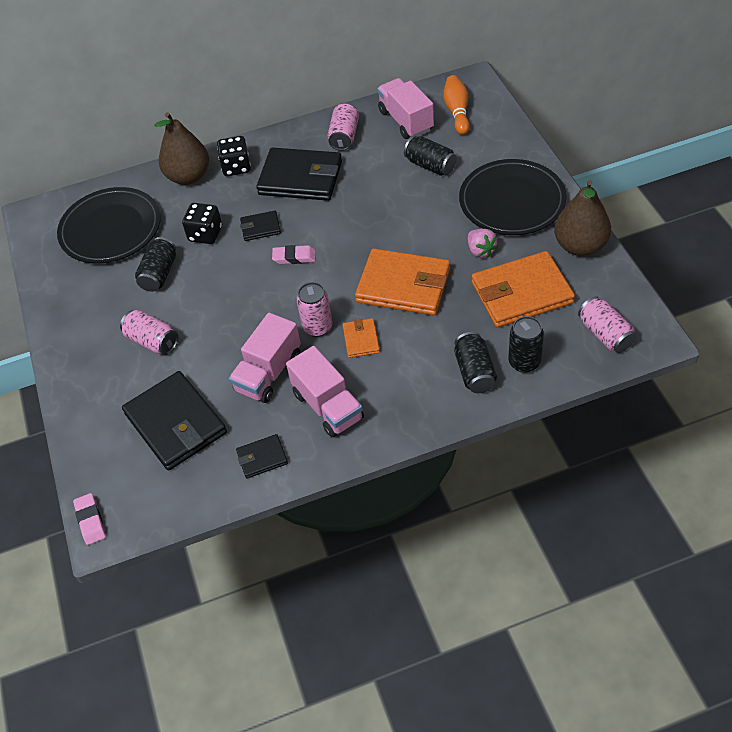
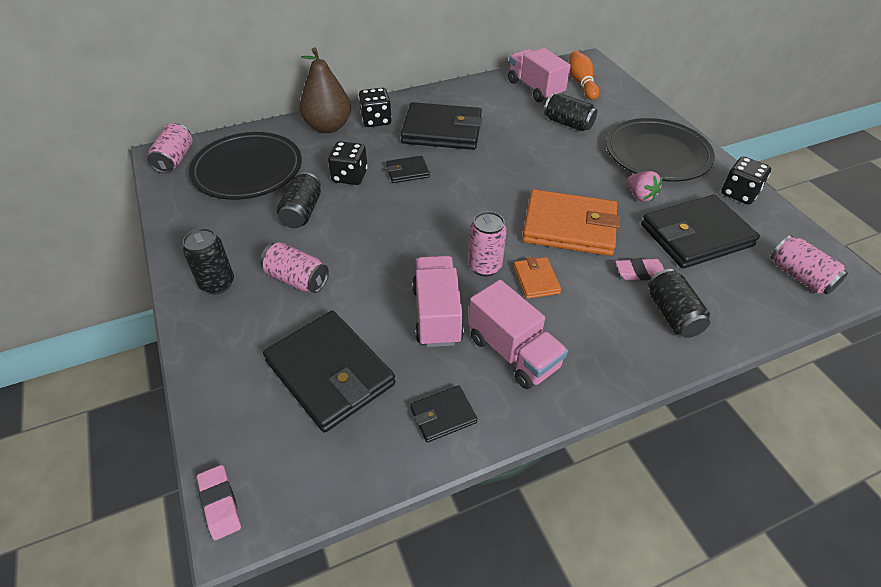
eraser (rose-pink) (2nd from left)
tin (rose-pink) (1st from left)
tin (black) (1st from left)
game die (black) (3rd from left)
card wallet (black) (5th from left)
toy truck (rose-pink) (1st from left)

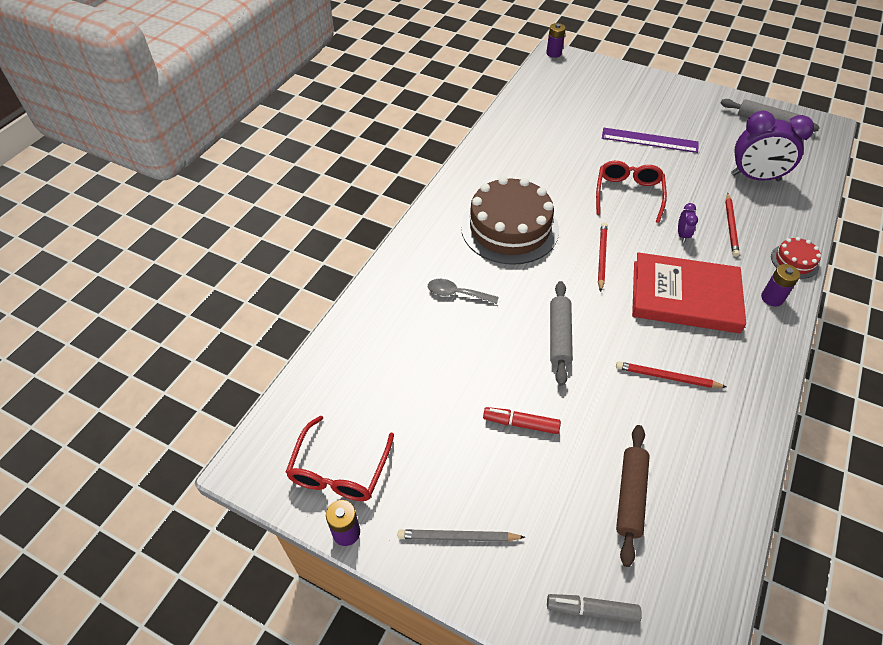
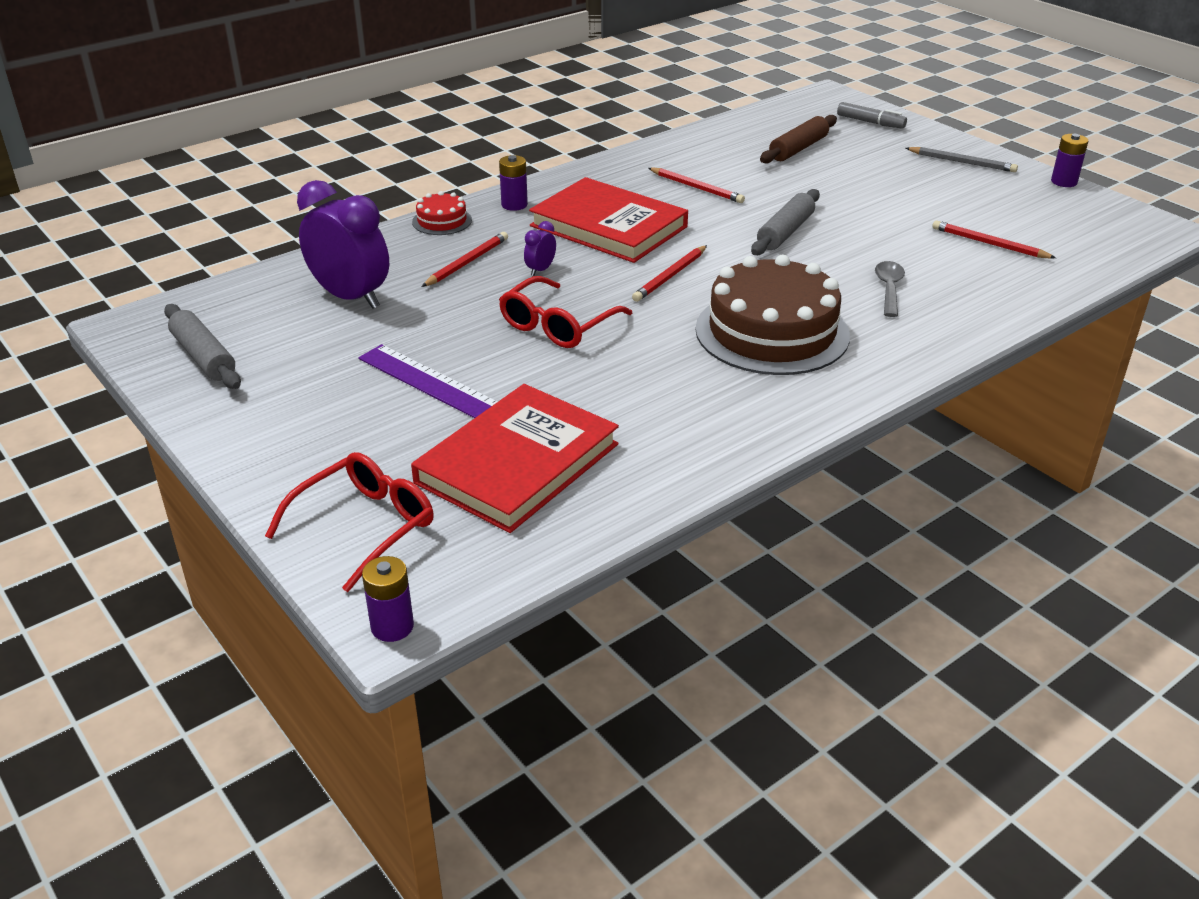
marker (red)
book (red) (1st from left)
lead pencil (red) (4th from left)
spectacles (red) (1st from left)
spoon (gray)

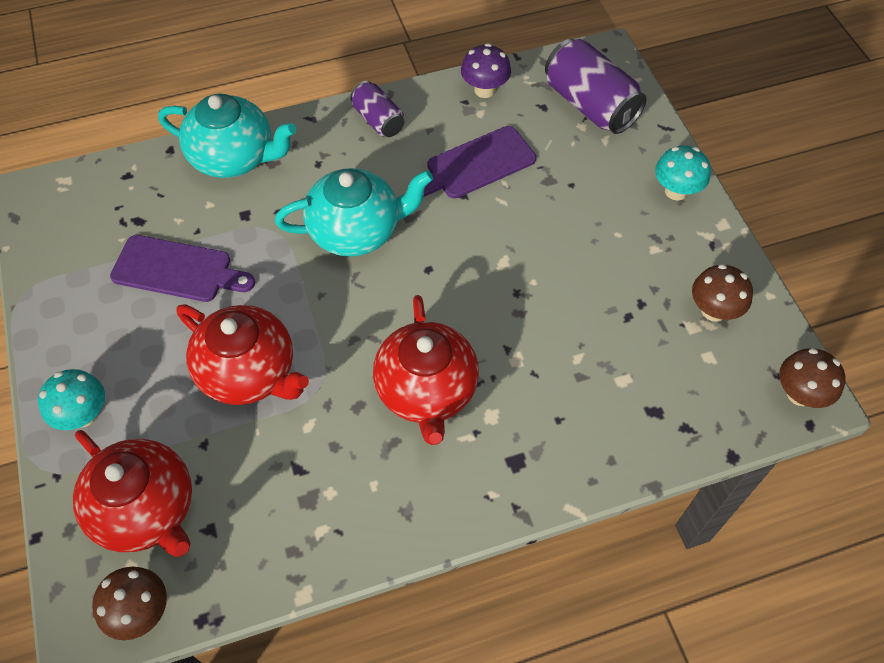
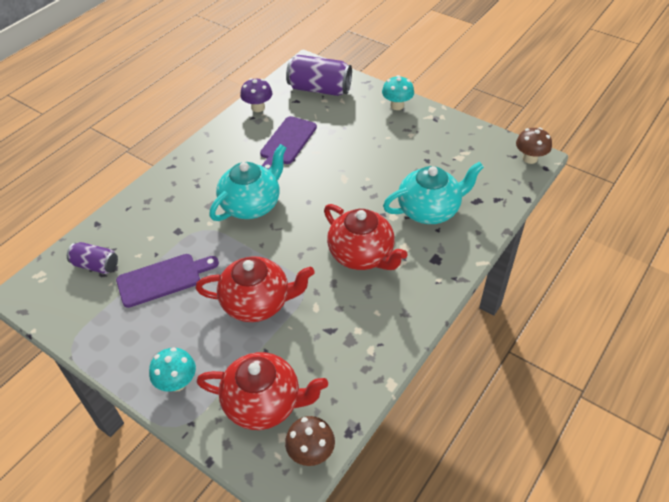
mushroom (dark brown) (2nd from left in the first image)
teapot (aqua) (2nd from left)
tin (royal purple) (1st from left)

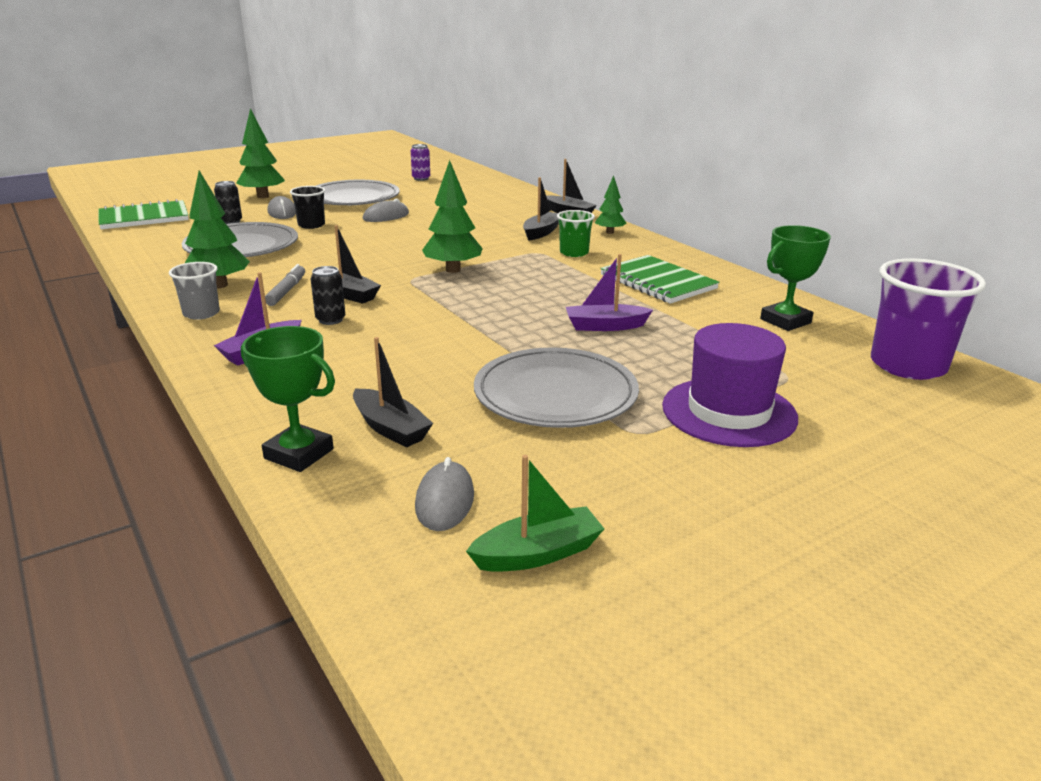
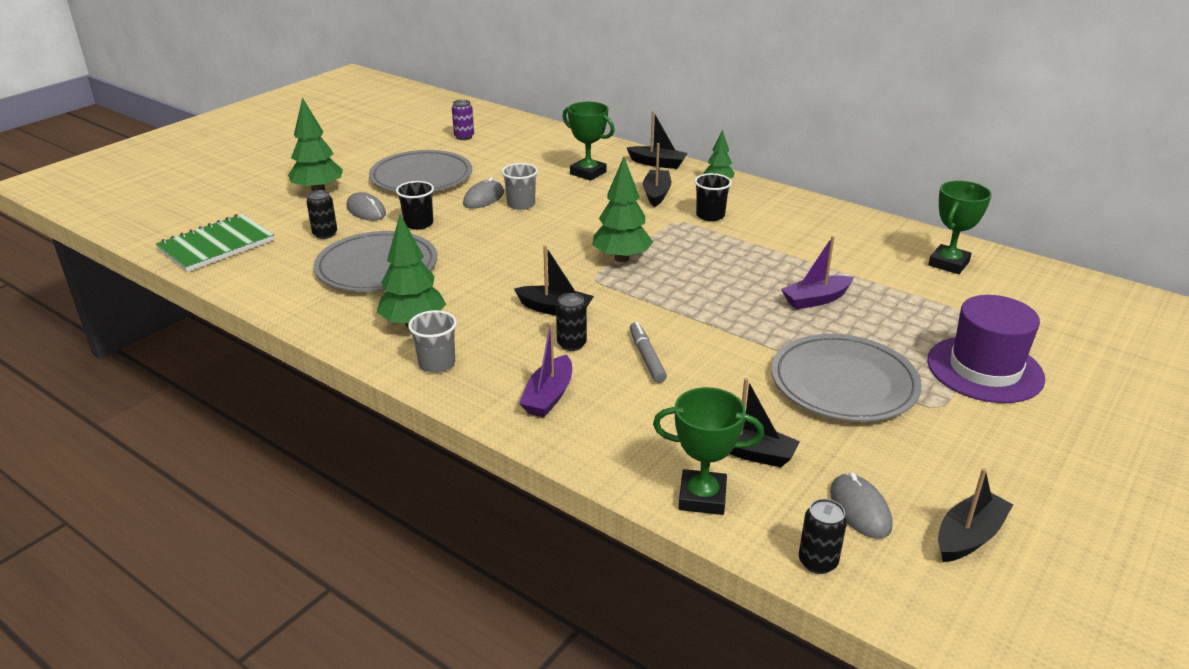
notebook (emerald) (2nd from left in the first image)
cup (royal purple)
cup (gray) (2nd from left)
prize cup (emerald) (1st from left)
tin (black) (3rd from left)
marker (gray)
sailboat (black) (5th from left)
cup (black) (2nd from left)

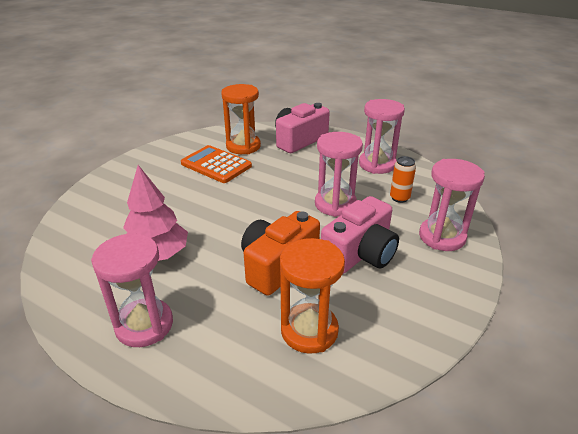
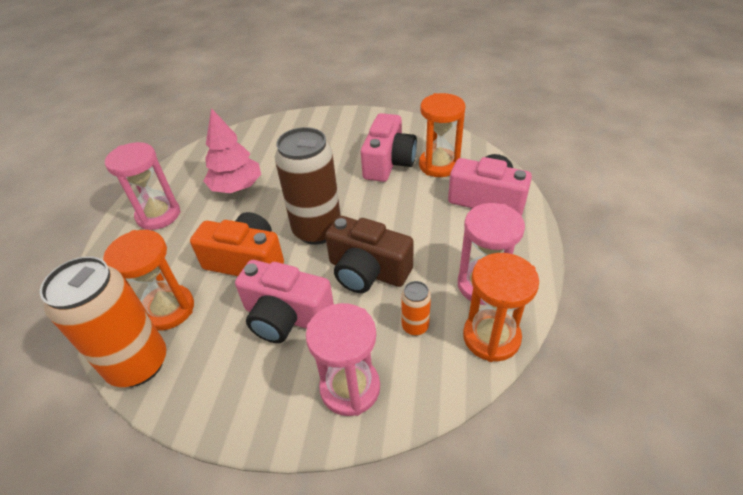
tin (orange-coloured) (1st from left)
tin (dark brown)
hourglass (orange-coloured) (3rd from left)
photo camera (rose-pink) (2nd from left)
photo camera (dark brown)

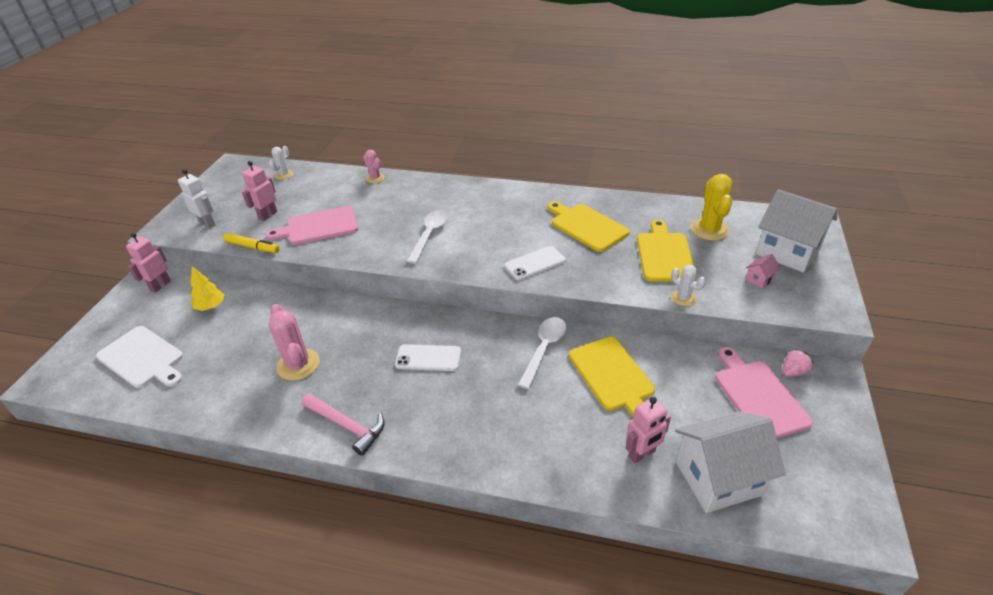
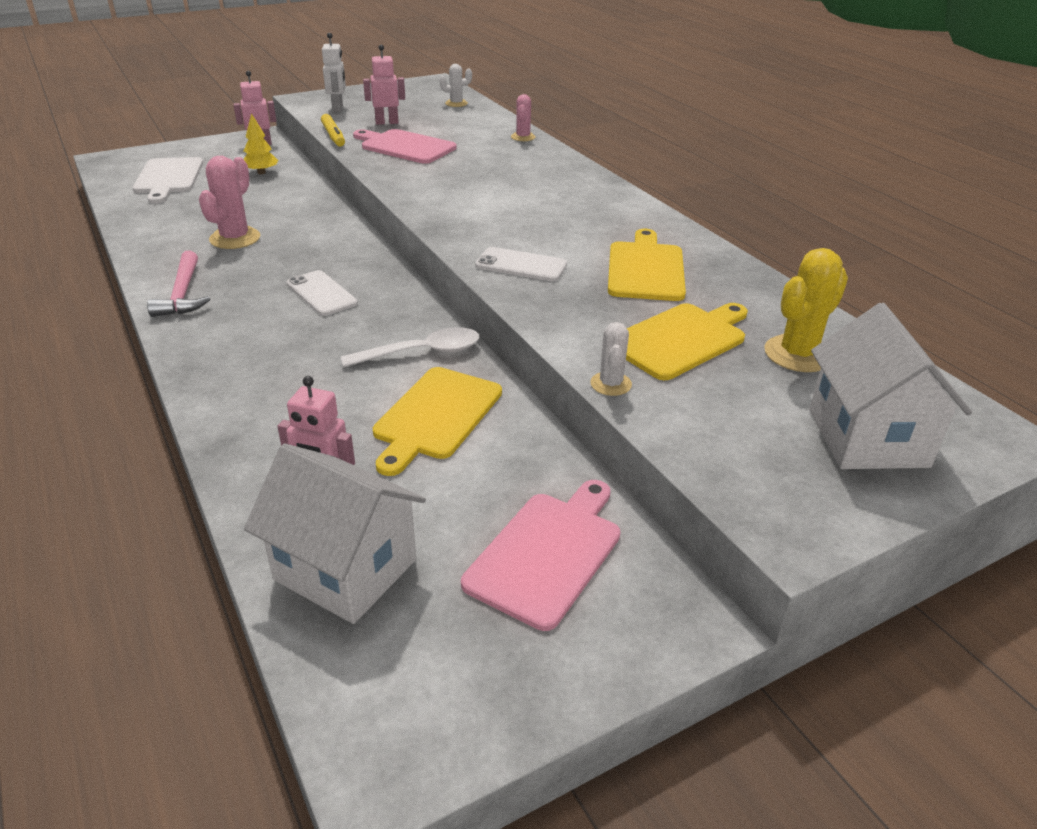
spoon (pure white) (1st from left in the first image)
cottage (rose-pink)
strawberry (rose-pink)

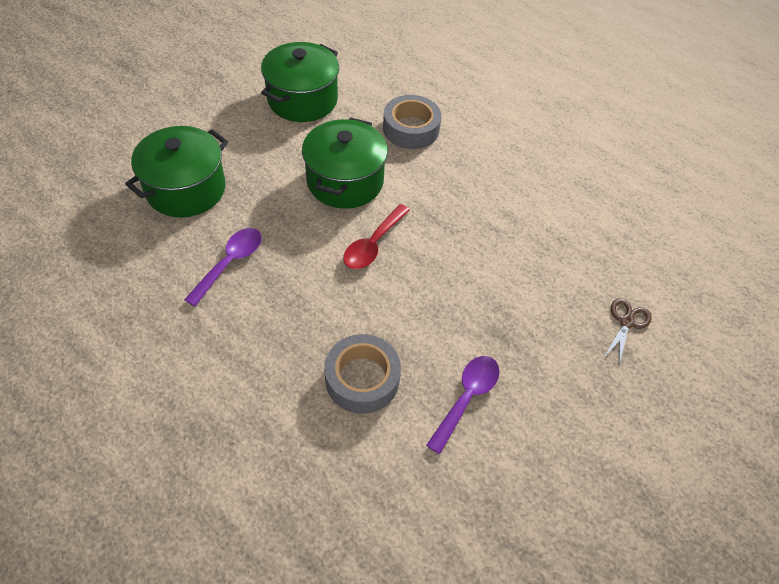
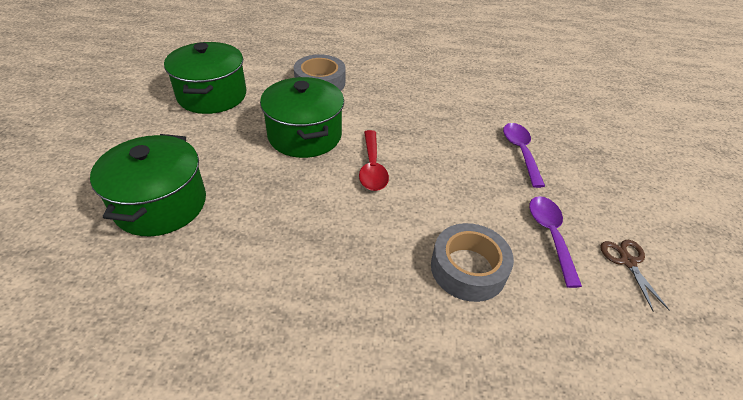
spoon (royal purple) (1st from left)
pair of scissors (dark brown)

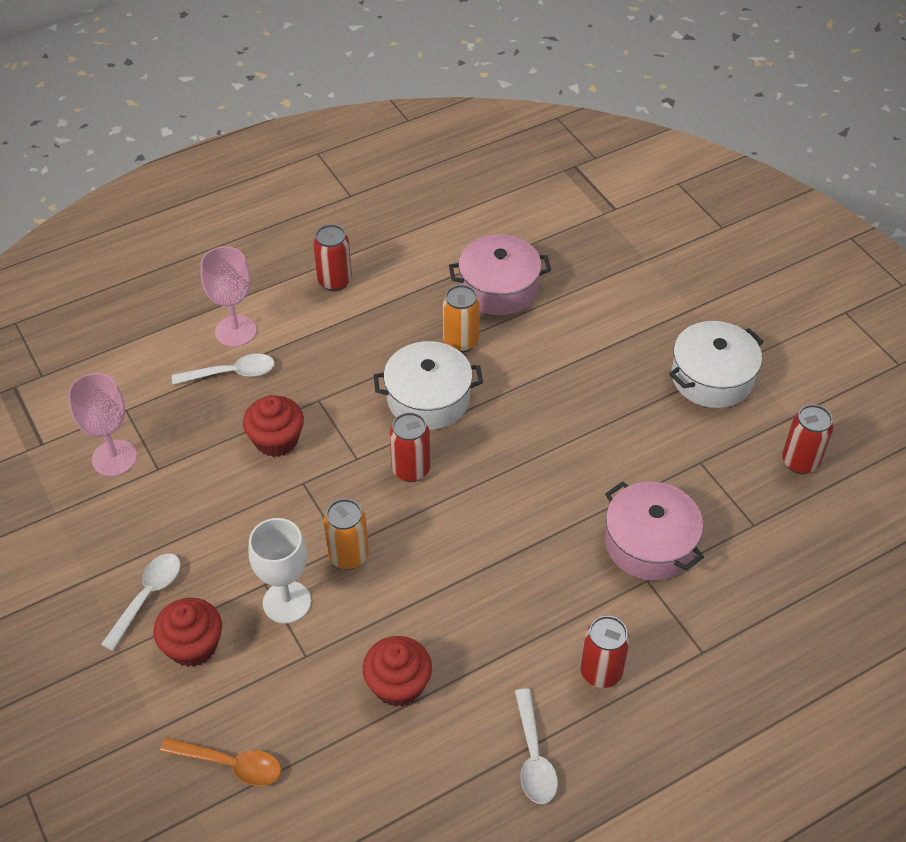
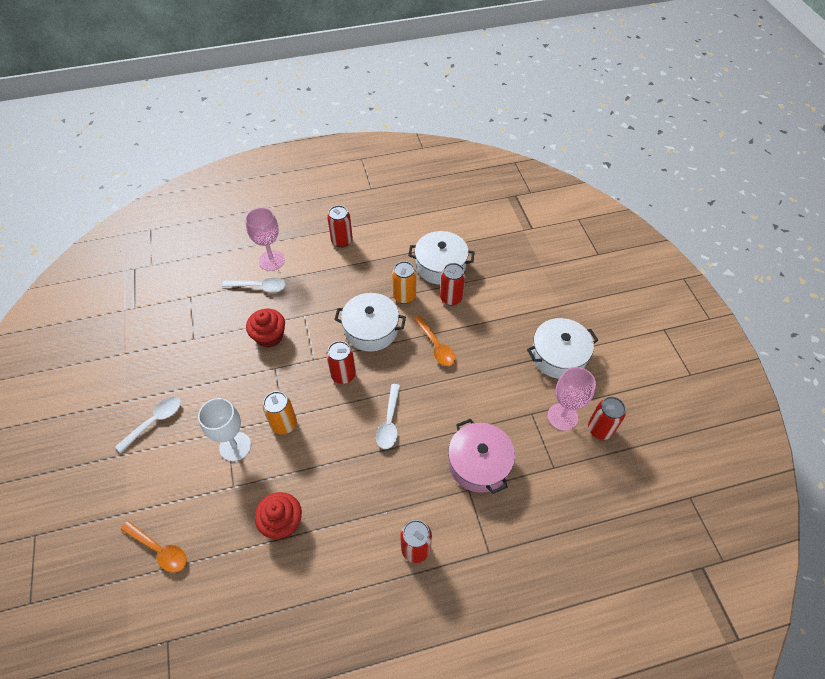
cupcake (red) (1st from left in the first image)
spoon (orange-coloured) (2nd from left)
tin (red) (4th from left)
goblet (rose-pink) (2nd from left)
spoon (pure white) (3rd from left)
stockpot (pure white) (2nd from left)

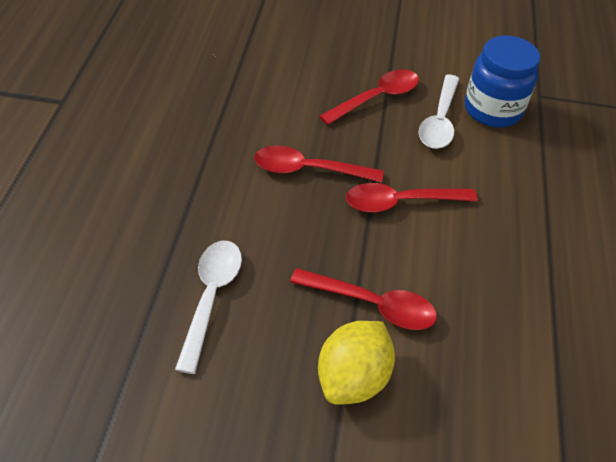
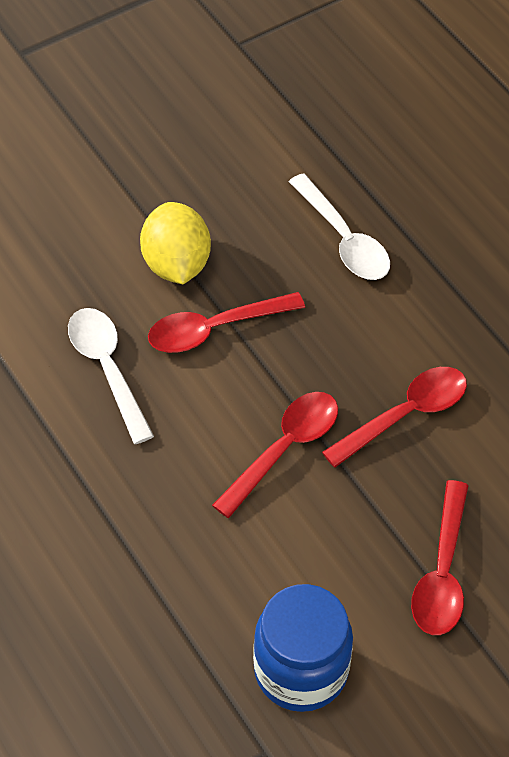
spoon (pure white) (1st from left)

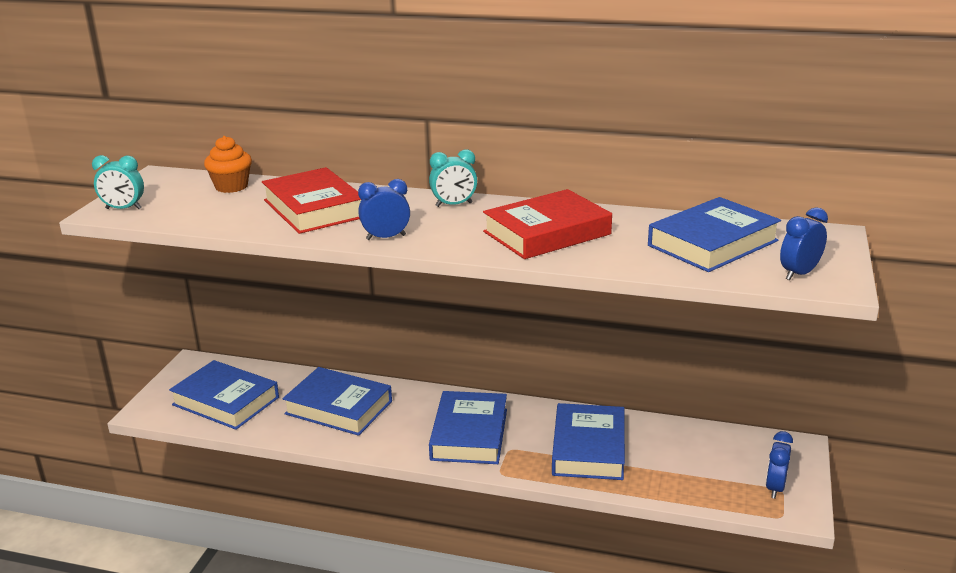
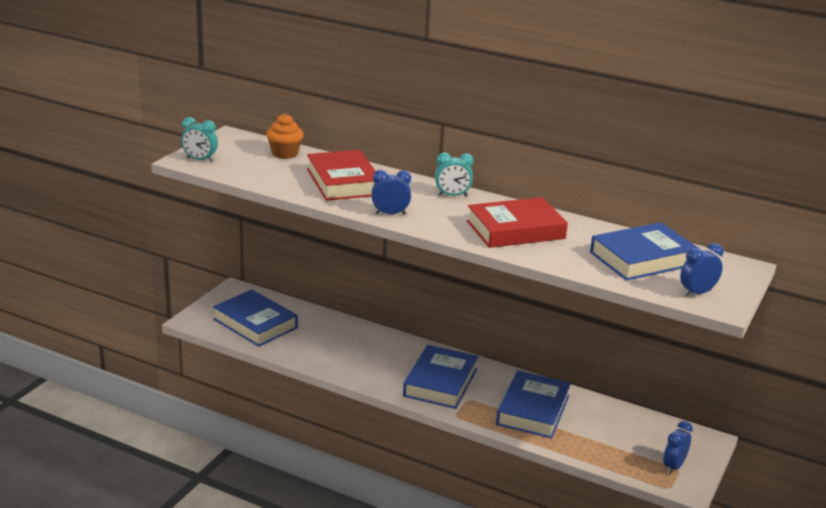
book (cobalt) (2nd from left in the first image)

